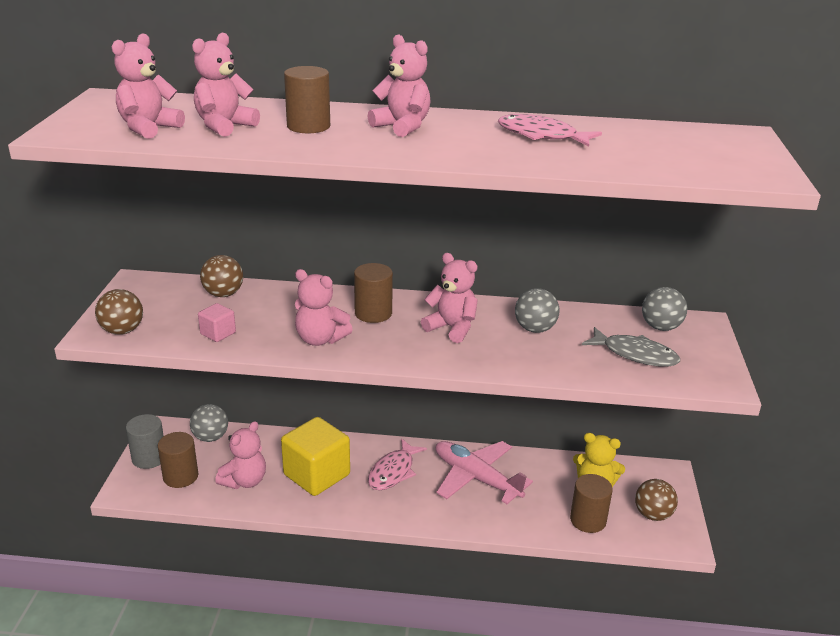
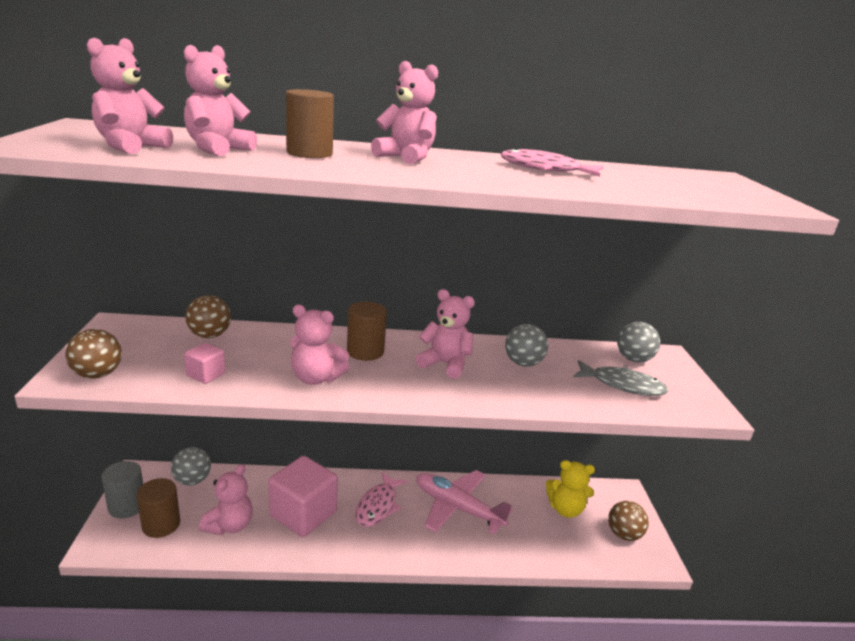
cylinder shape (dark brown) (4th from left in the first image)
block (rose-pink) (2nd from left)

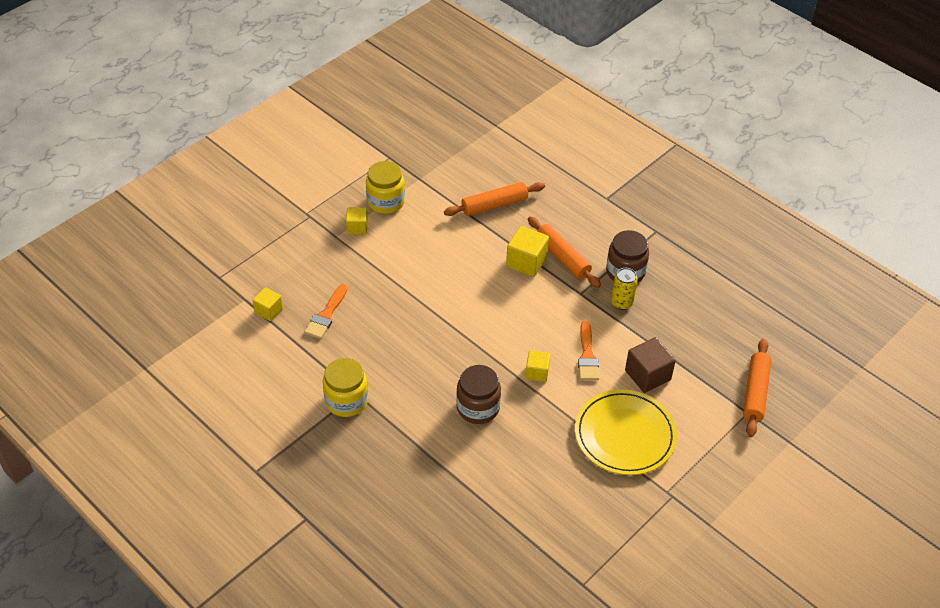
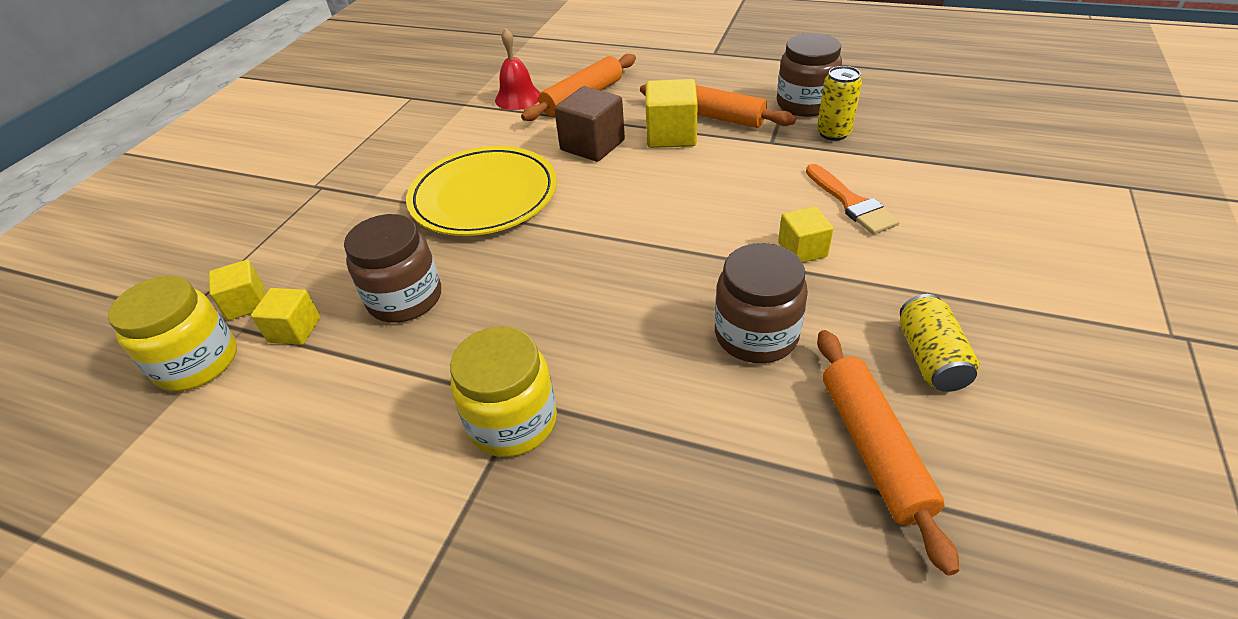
school bell (red)
tin (yellow) (2nd from left)
block (yellow) (1st from left)
jar (yellow) (1st from left)
plate (yellow)
block (dark brown)
dough roller (orange-coloured) (3rd from left)
jar (dark brown) (1st from left)

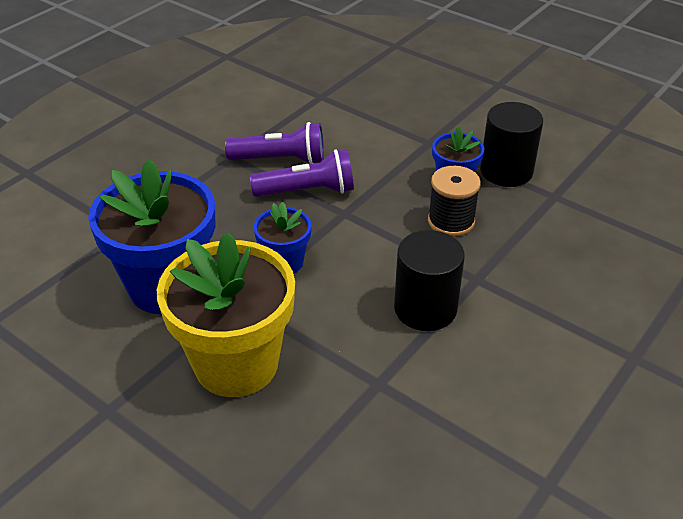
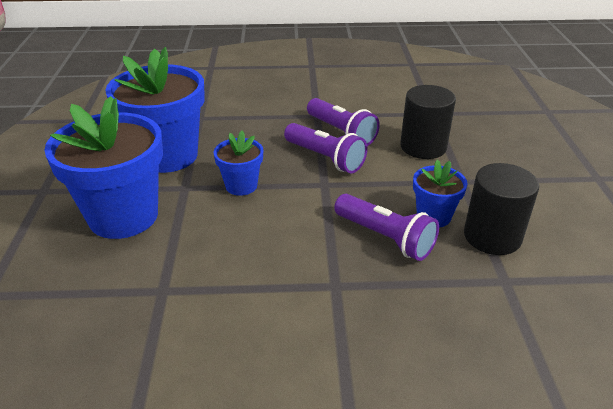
cylinder shape (black) (1st from left)
torch (royal purple) (3rd from left)
plant pot (cobalt) (1st from left)

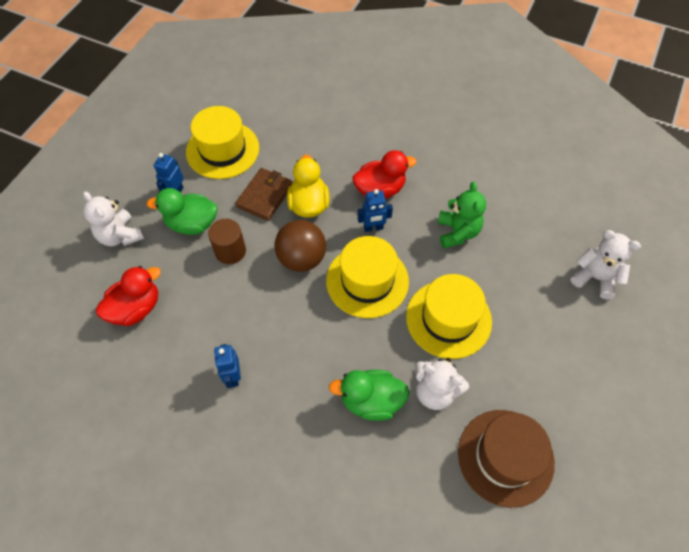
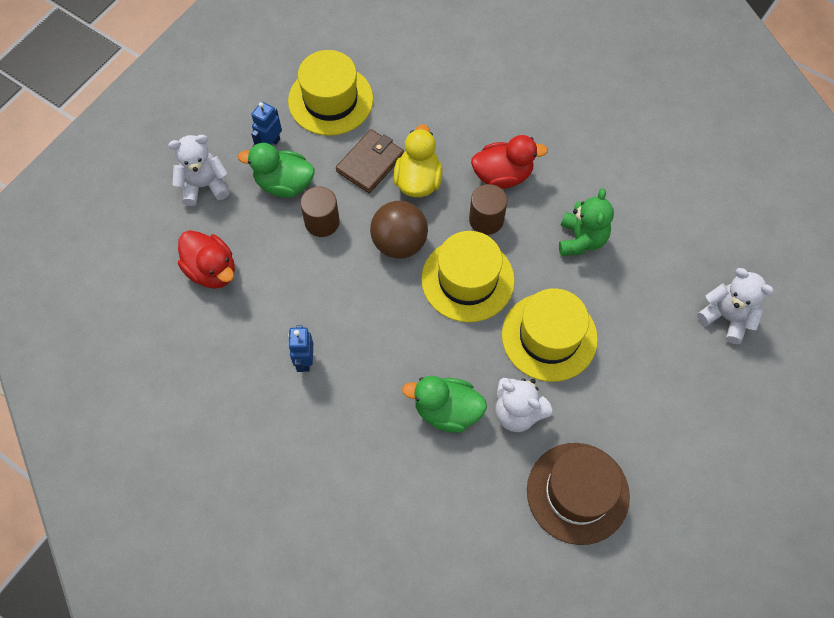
cylinder shape (dark brown) (2nd from left)
teddy (pure white) (1st from left)
toy duck (red) (1st from left)

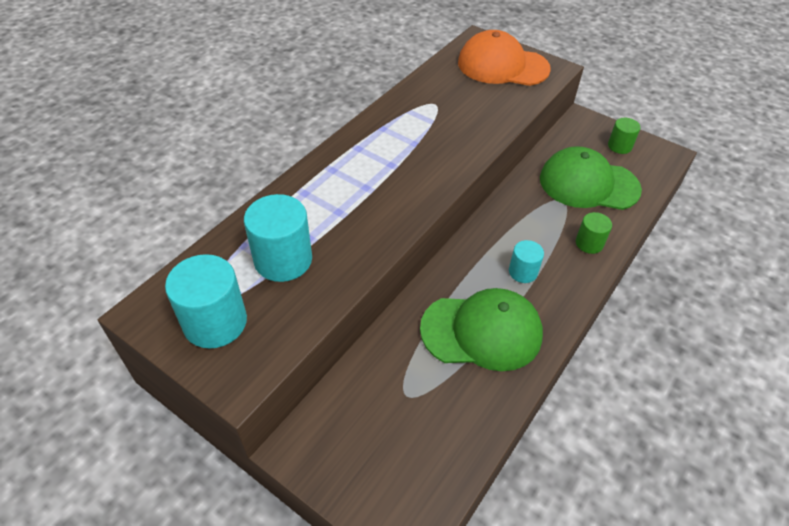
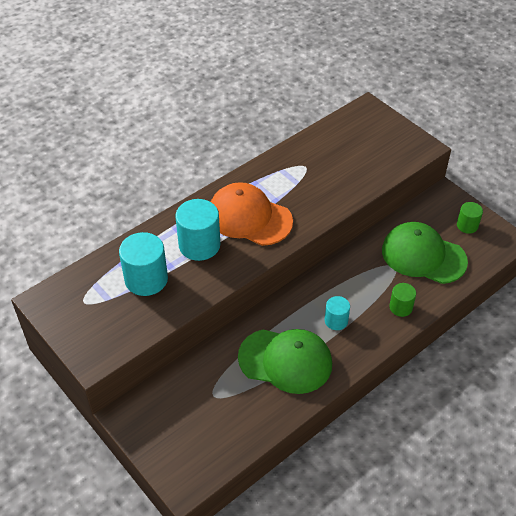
cylinder shape (aqua) (2nd from left)
baseball cap (orange-coloured)

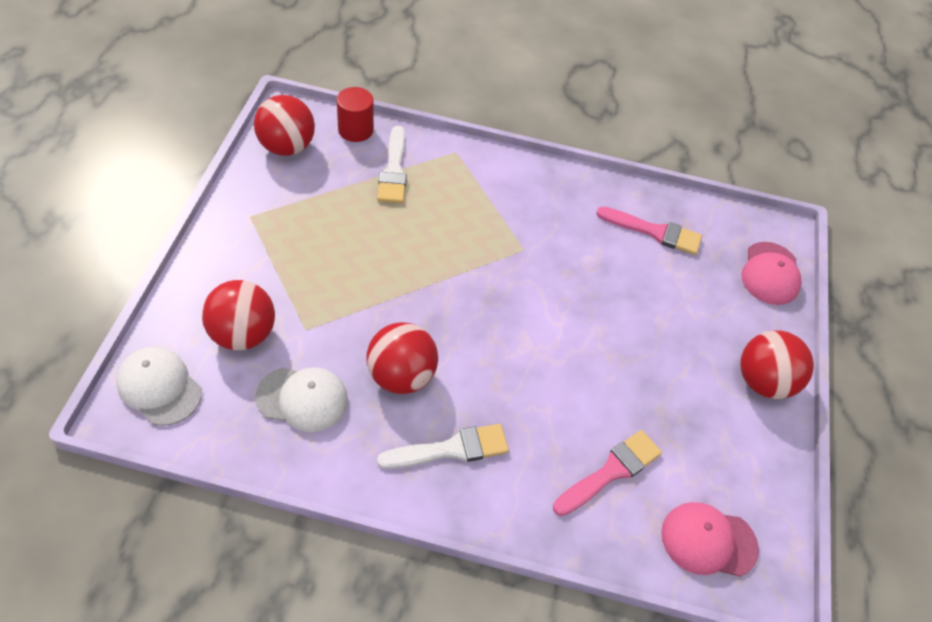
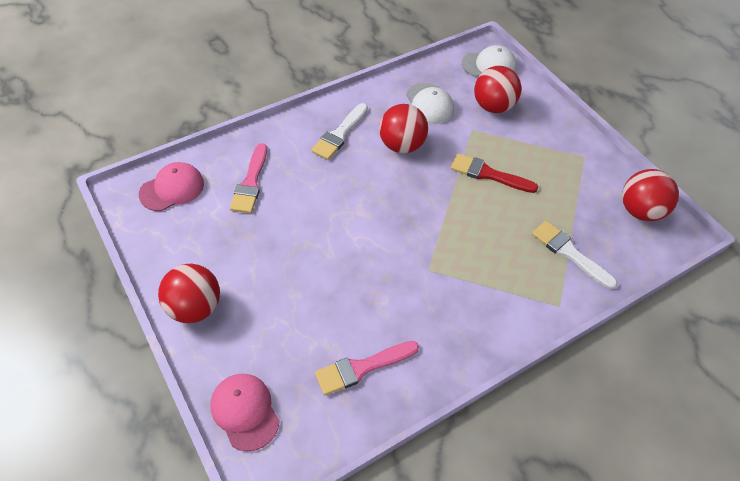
cylinder shape (red)
paintbrush (red)
baseball cap (pure white) (1st from left)

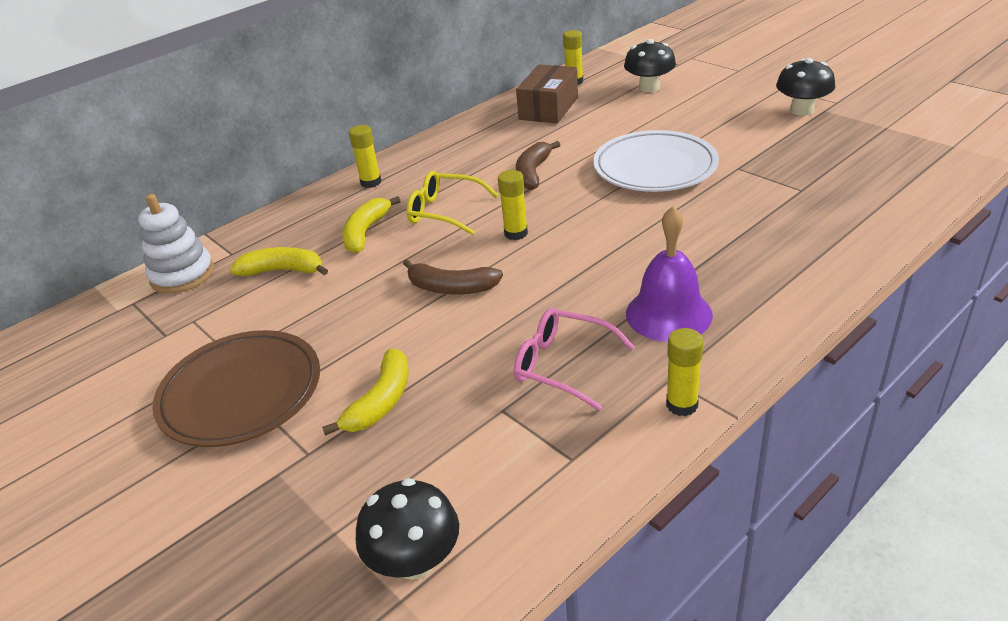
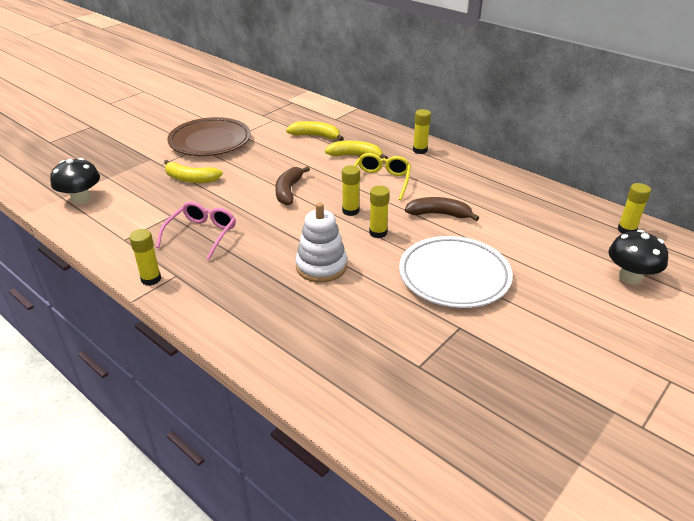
parcel (dark brown)
school bell (royal purple)
mushroom (black) (3rd from left in the first image)
glue stick (yellow) (3rd from left)
stacking toy (pure white)
toy banana (yellow) (2nd from left)

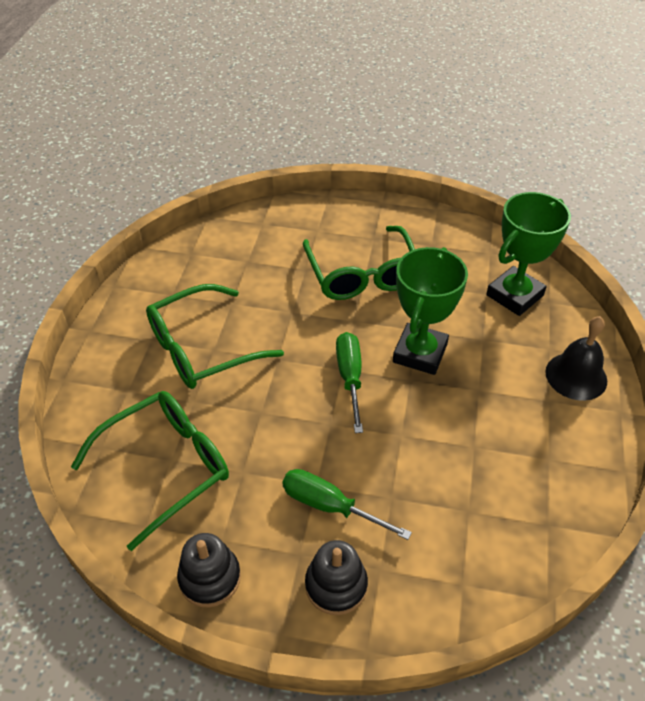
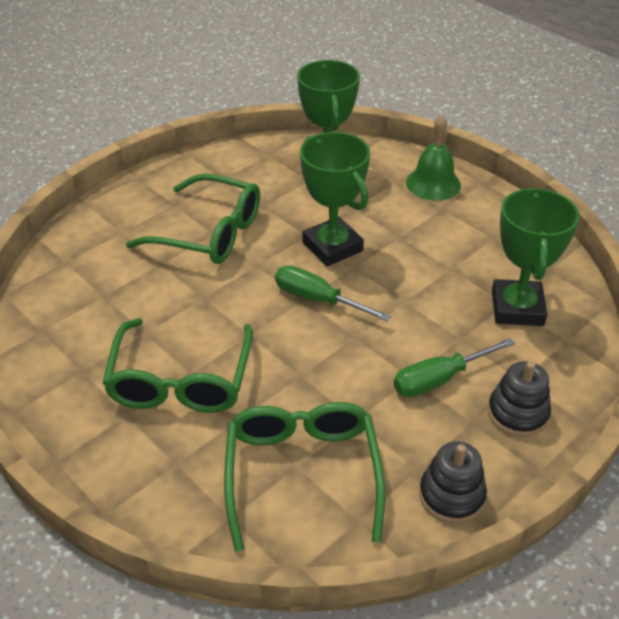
prize cup (emerald) (3rd from left)
school bell (emerald)

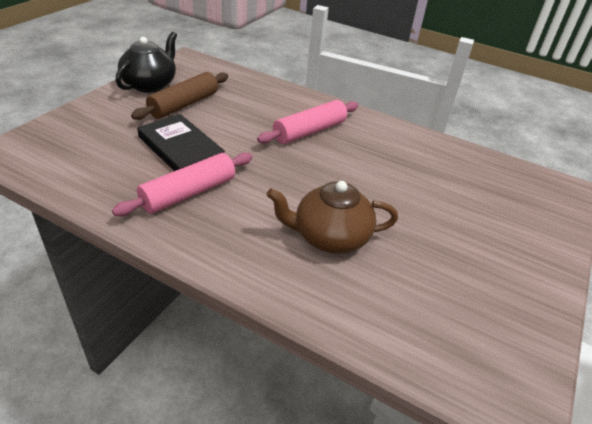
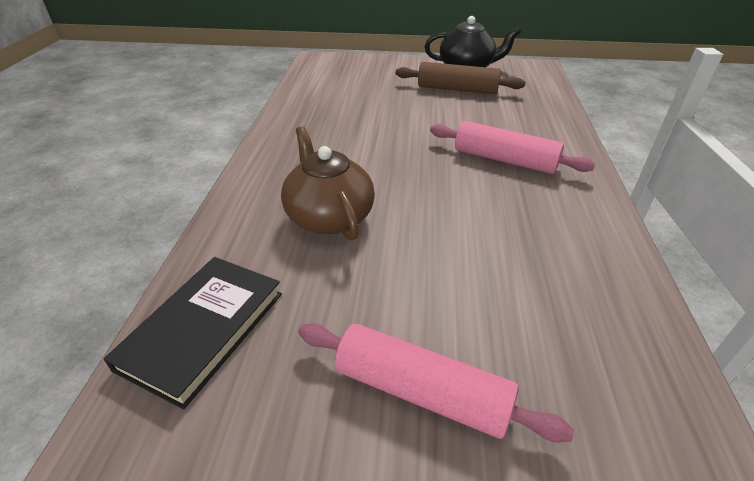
dough roller (rose-pink) (1st from left)
book (black)

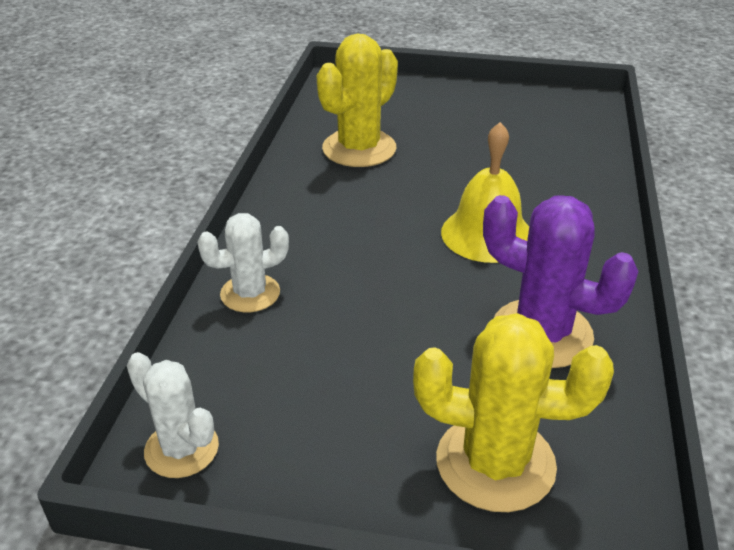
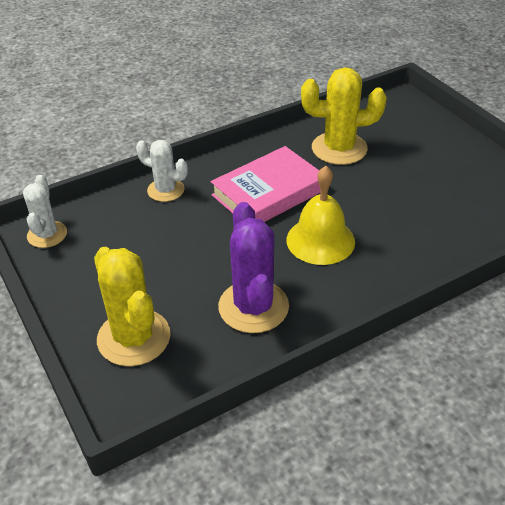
book (rose-pink)

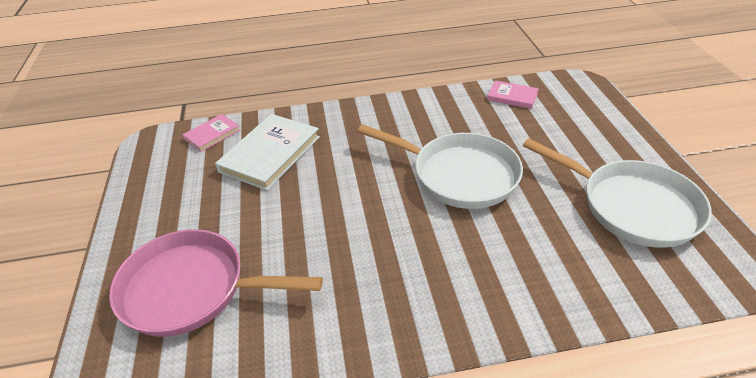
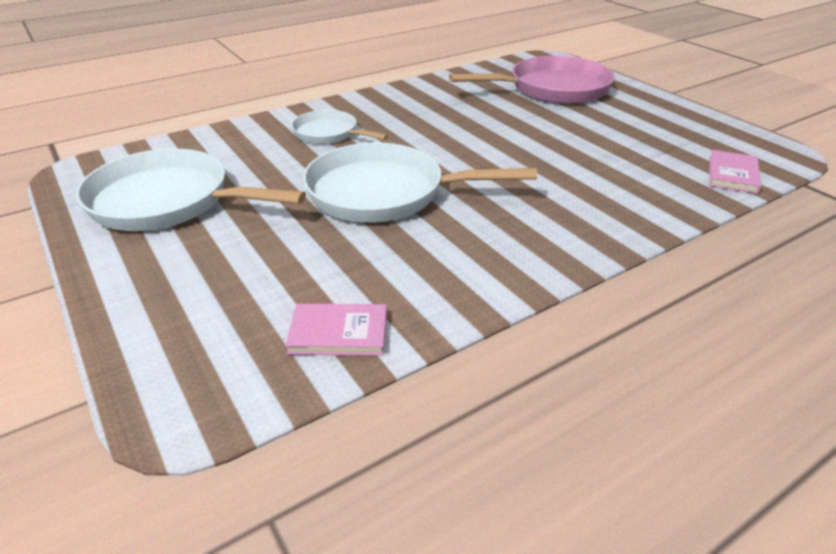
book (pure white)
skillet (pure white) (2nd from left)

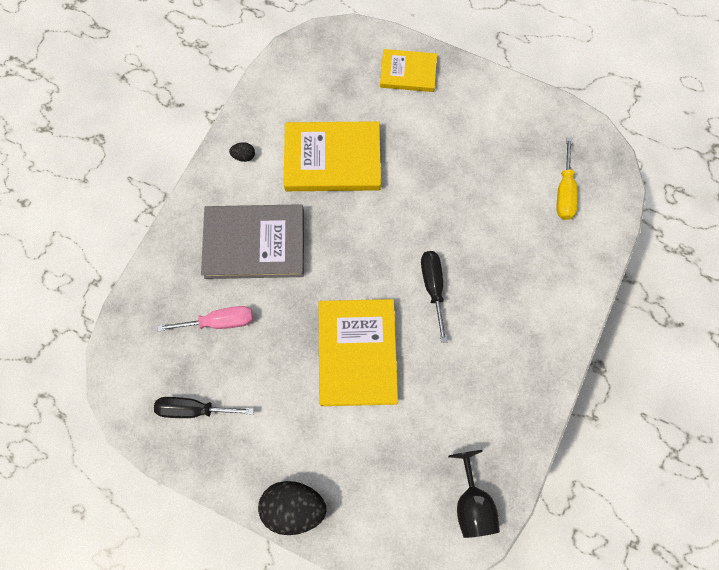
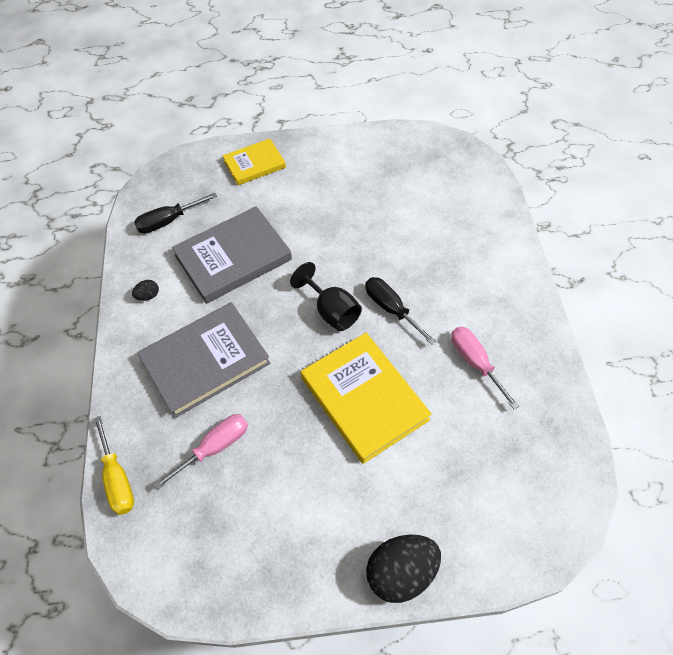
hand screwdriver (rose-pink) (2nd from left)
hand screwdriver (black) (1st from left)
goblet (black)
hand screwdriver (yellow)
book (gray) (2nd from left)

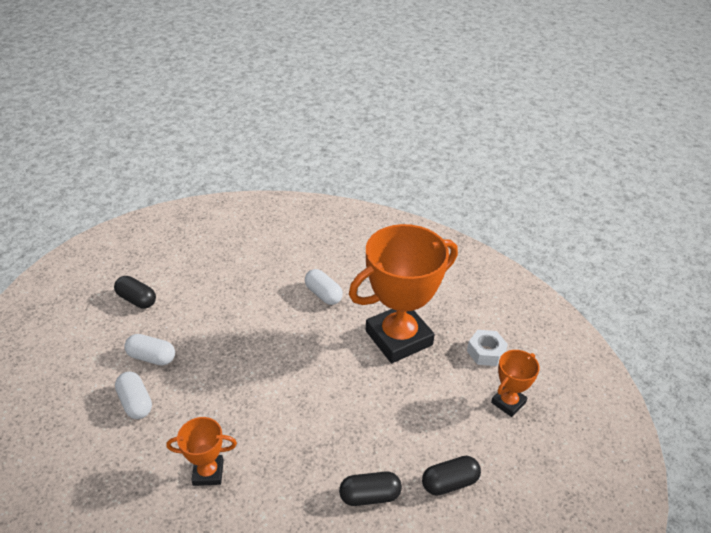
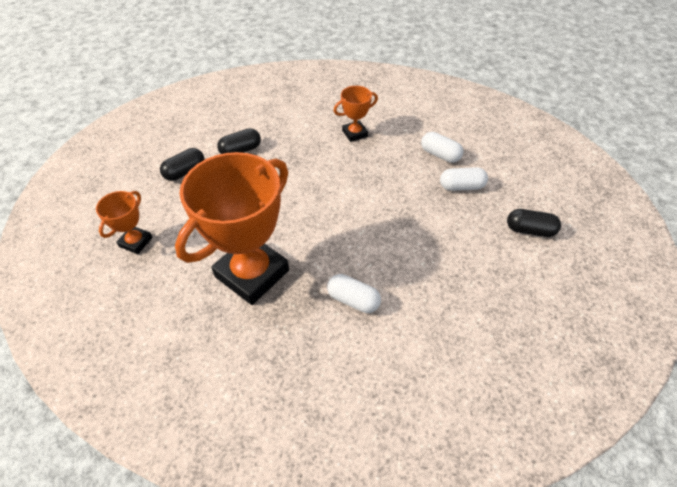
hexagon nut (pure white)

